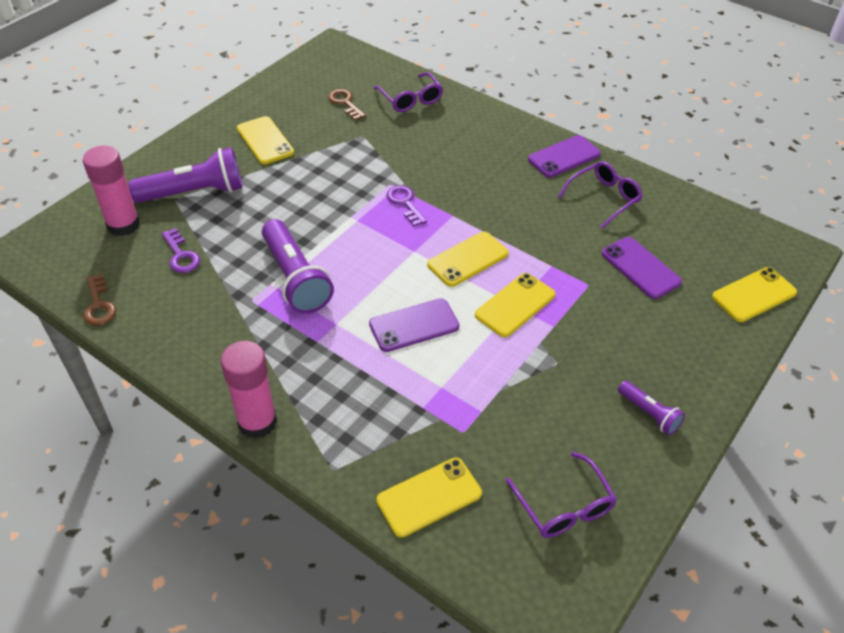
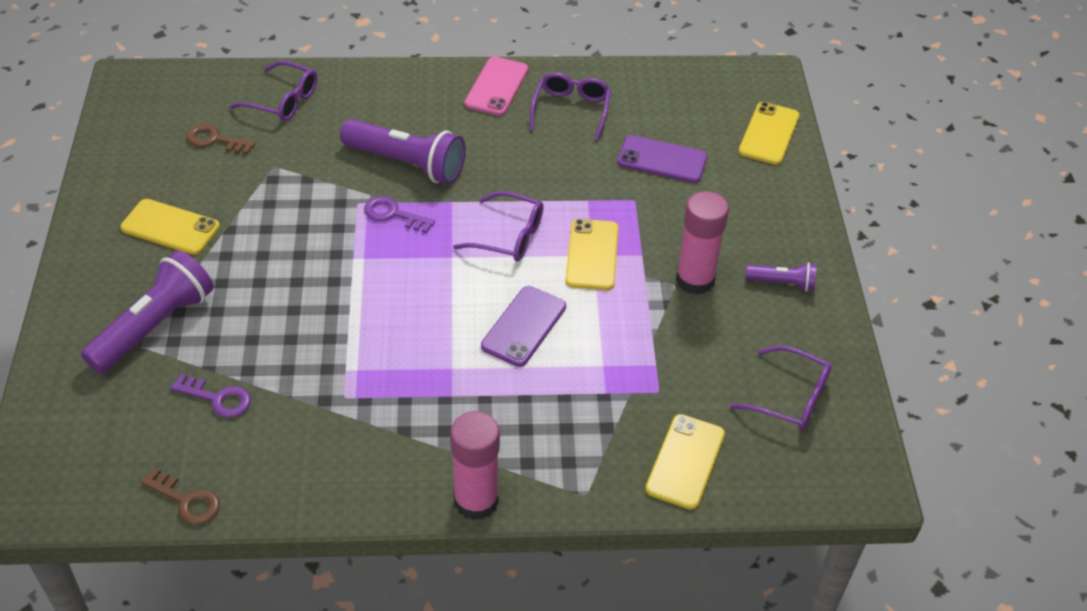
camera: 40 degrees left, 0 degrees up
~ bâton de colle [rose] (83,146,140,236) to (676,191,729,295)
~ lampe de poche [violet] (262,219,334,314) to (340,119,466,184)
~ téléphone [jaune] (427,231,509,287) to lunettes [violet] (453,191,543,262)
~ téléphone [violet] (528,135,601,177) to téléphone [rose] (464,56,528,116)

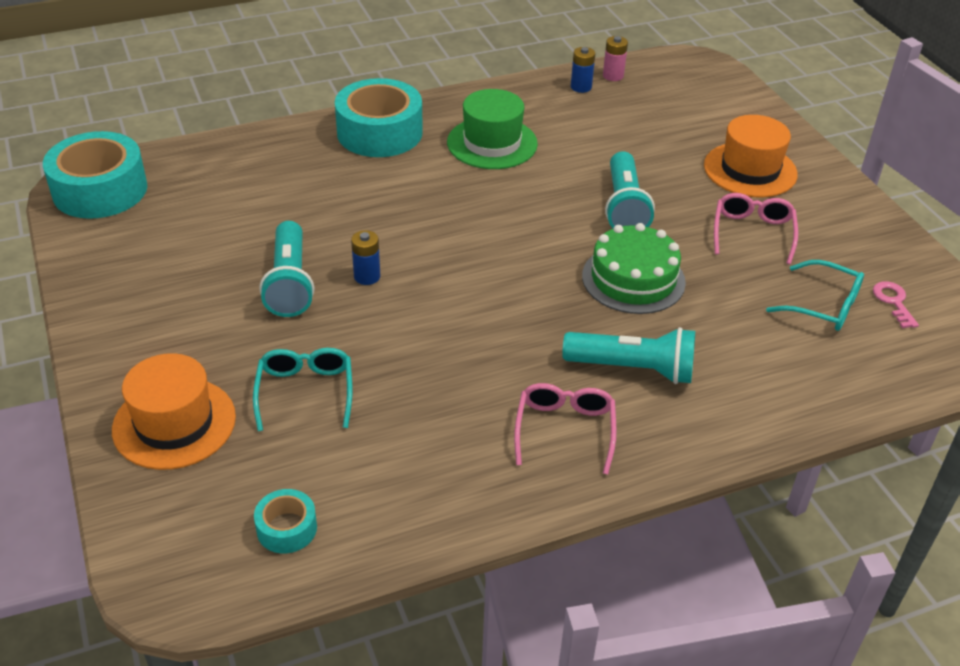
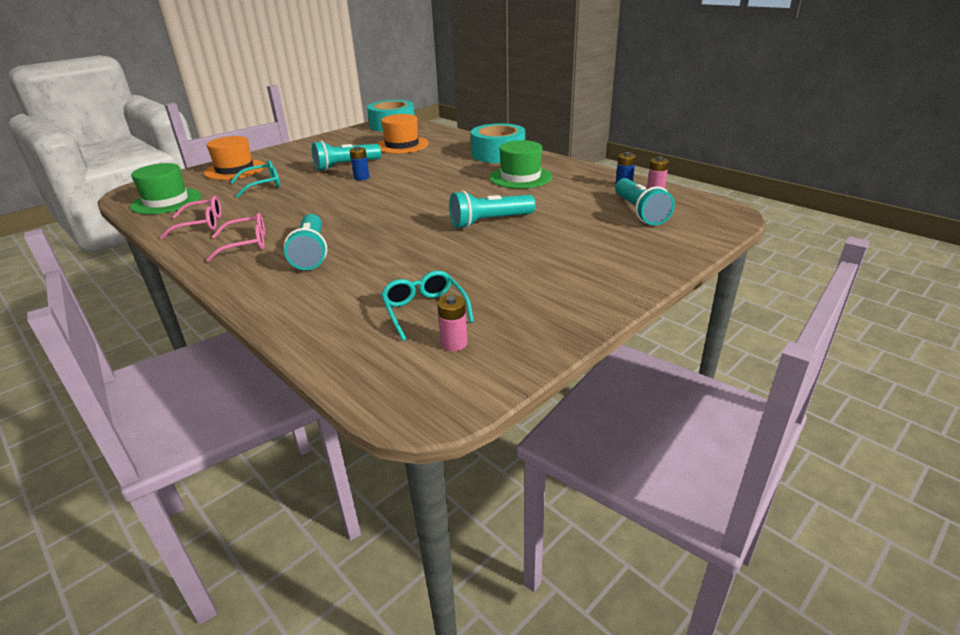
camera: 70 degrees right, 10 degrees down
~ ruban adhésif [turquoise] (254,489,317,553) to chapeau [vert] (130,163,201,214)
- gâteau [vert] (582,223,686,314)
~ chapeau [orange] (704,115,798,197) to (377,114,429,154)
~ lunettes [rose] (714,193,798,264) to (160,196,221,239)
~ lunettes [turquoise] (766,260,864,331) = (381,271,474,341) 150 degrees clockwise
~ clé [rose] (873,281,919,328) to pile [rose] (437,295,468,351)
+ lampe de poche [turquoise] (615,178,675,225)

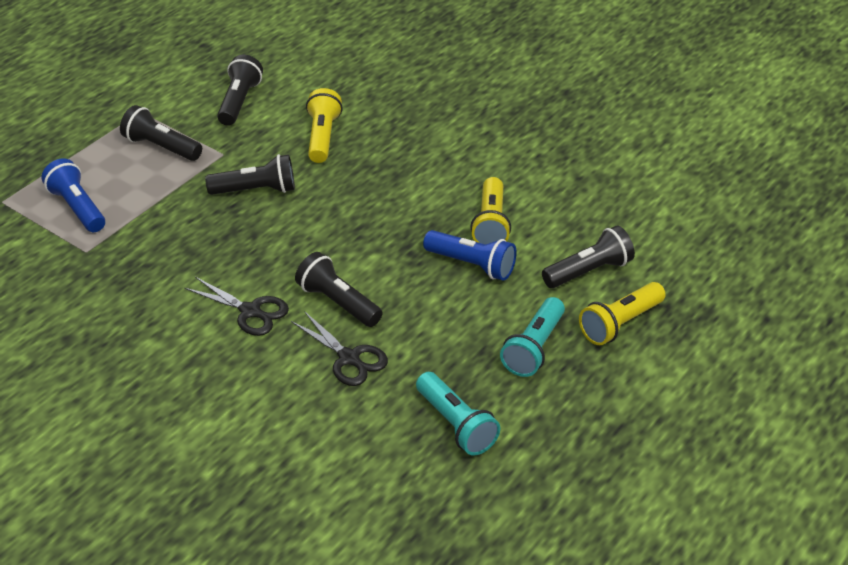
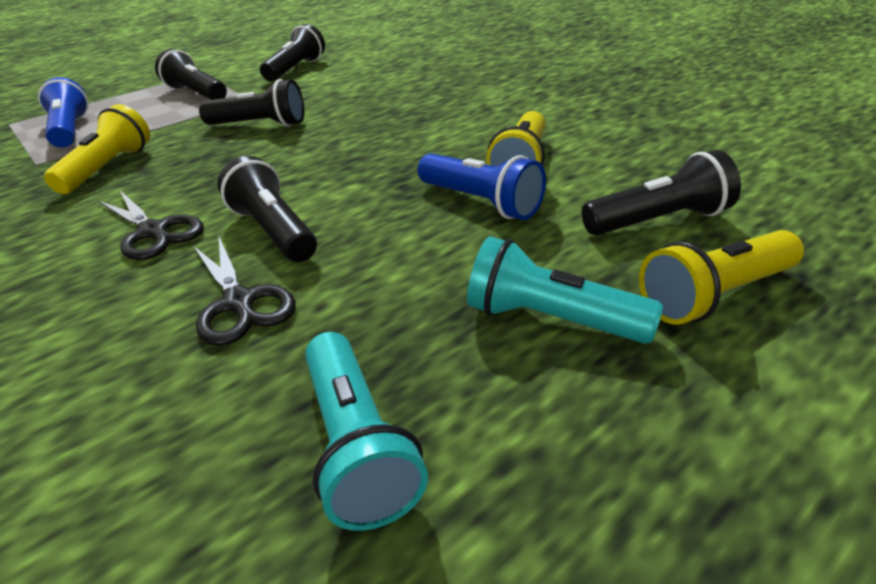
camera: 15 degrees right, 5 degrees down
~ lampe de poche [jaune] (306,88,343,163) to (44,104,150,194)
~ lampe de poche [turquoise] (500,297,565,377) = (467,236,663,344) 75 degrees clockwise

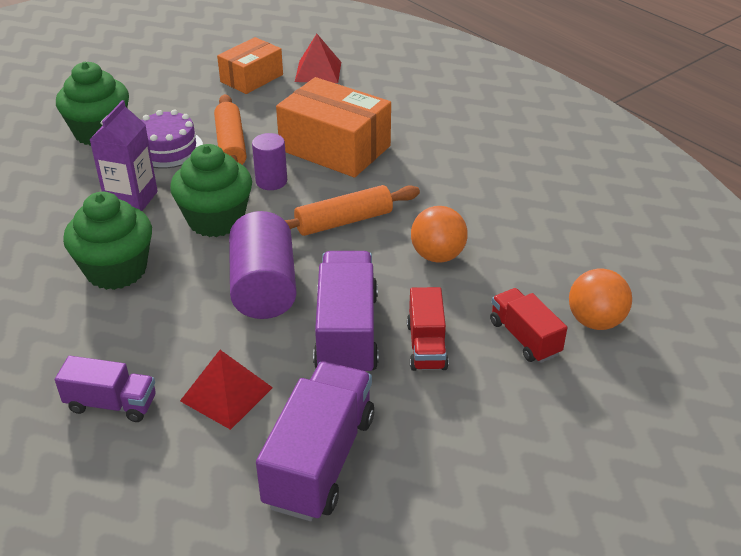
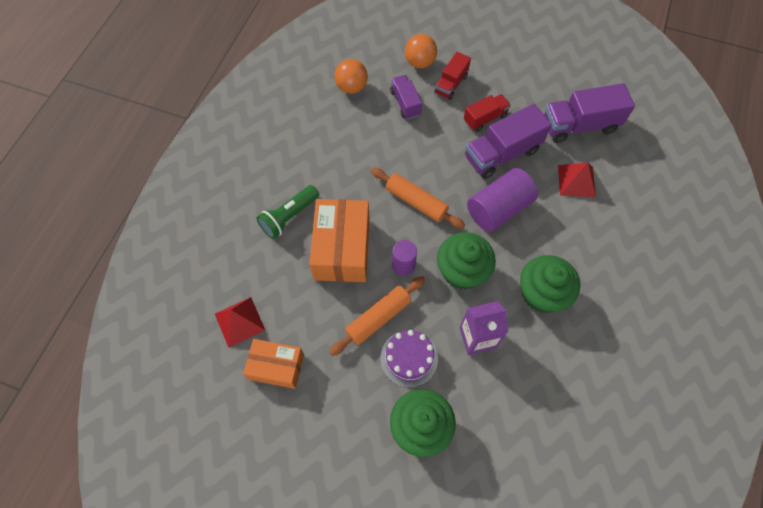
camera: 120 degrees left, 25 degrees up
~ camion [violet] (55,356,156,422) to (390,75,422,119)
~ balle [orange] (411,206,468,263) to (334,59,368,94)
+ lampe de poche [vert] (256,185,319,239)

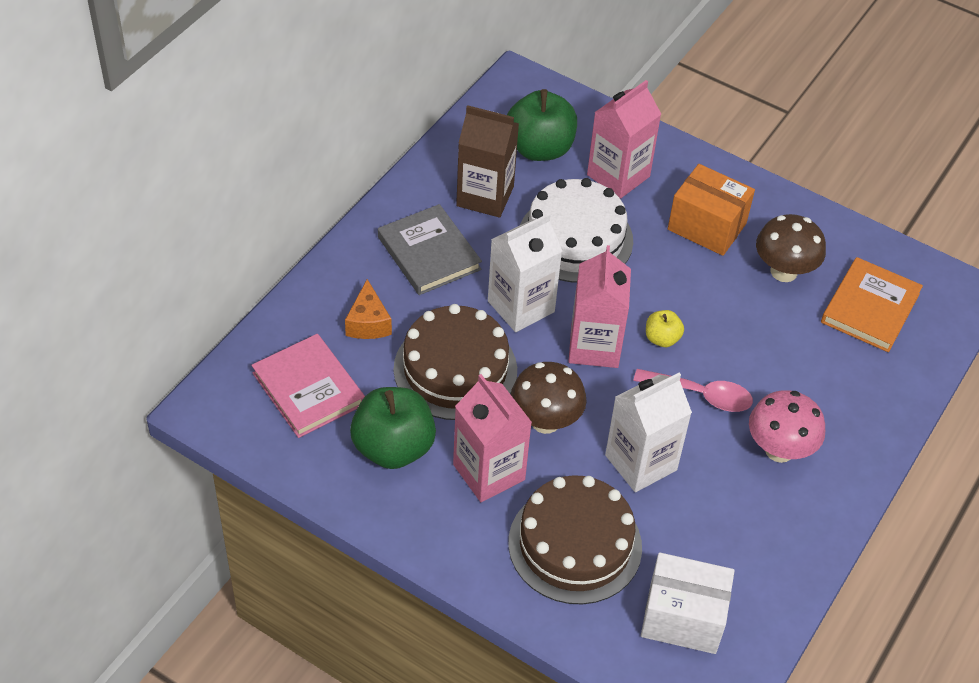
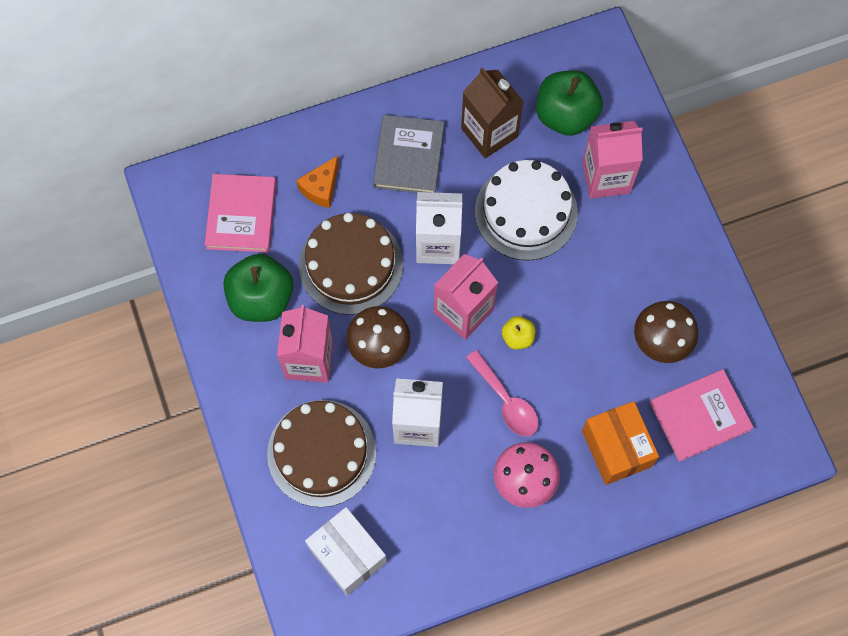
camera: 40 degrees right, 20 degrees up
~ boîte [orange] (668,164,755,256) to (582,401,659,485)
~ livre [orange] (821,257,923,352) to livre [rose] (650,369,754,462)

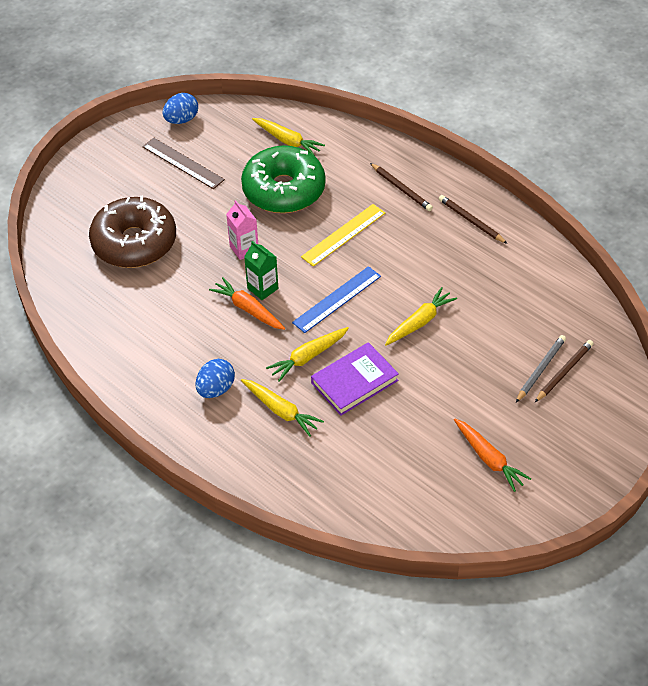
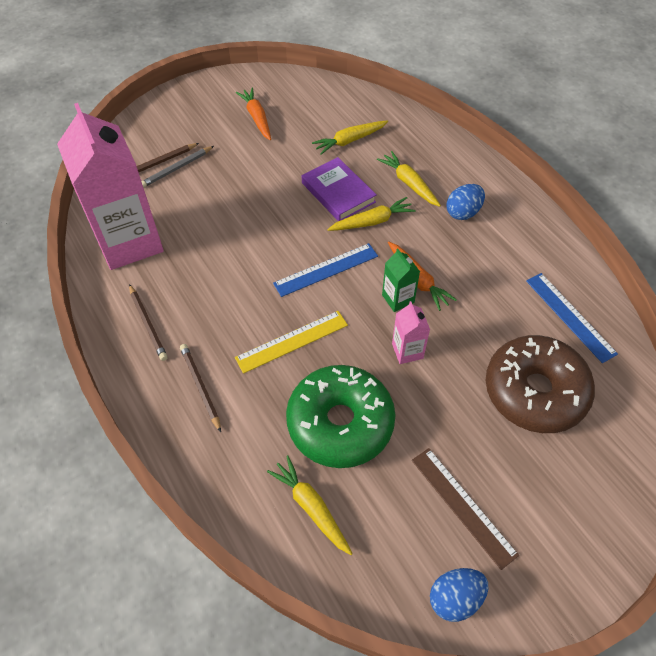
camera: 165 degrees left, 5 degrees up
~ livre [violet] (311,342,399,416) = (302,157,377,221) 75 degrees clockwise
~ carotte [jaune] (385,287,457,345) to (312,120,388,155)
+ brique de lait [rose] (57,103,164,270)
+ règle [bleu] (526,273,618,363)

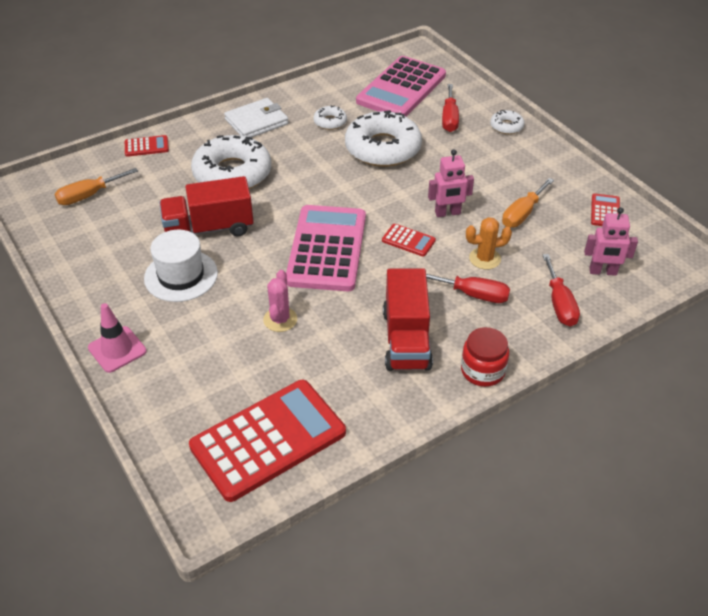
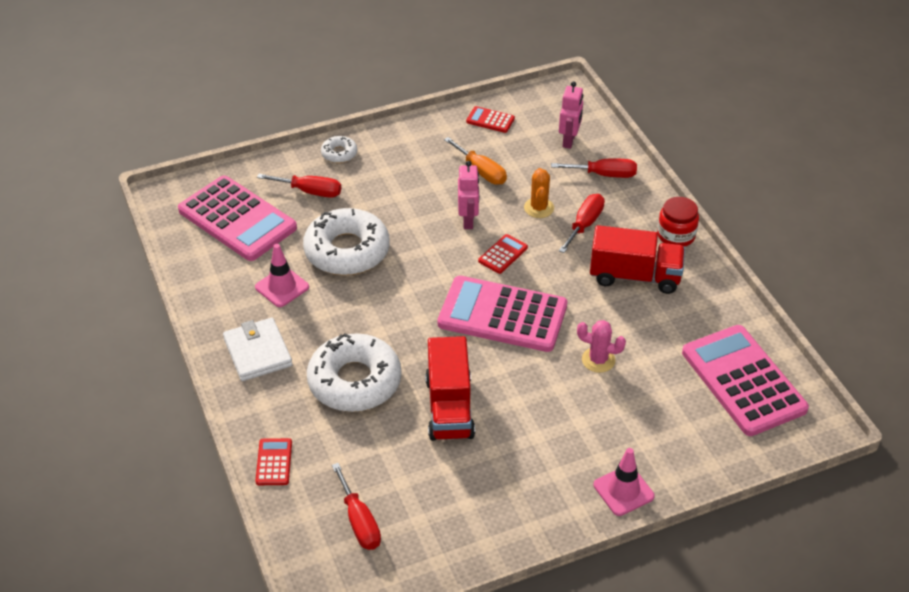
camera: 80 degrees left, 0 degrees up
~ tournevis [orange] (54,168,138,205) to tournevis [rouge] (332,463,381,550)
- chapeau [blanc] (144,230,218,302)
~ calculatrice [rouge] (189,380,346,502) to calculatrice [rose] (682,325,809,436)
~ beignet [blanc] (313,106,347,130) to cône de chantier [rose] (255,244,309,307)

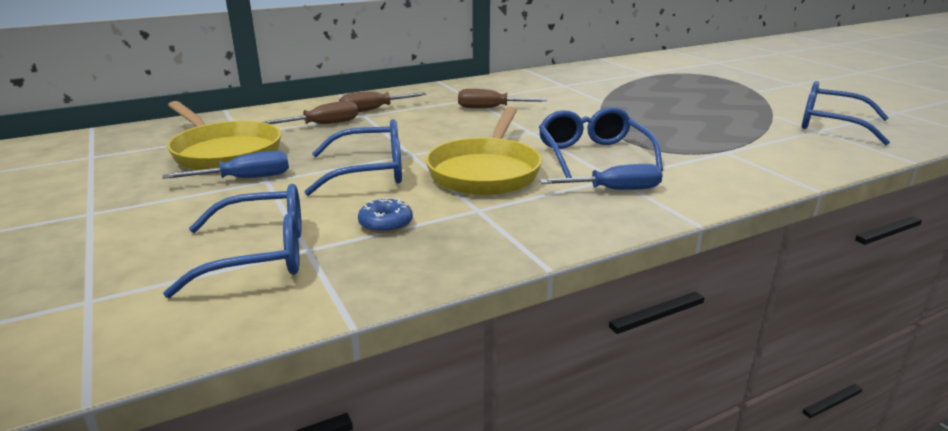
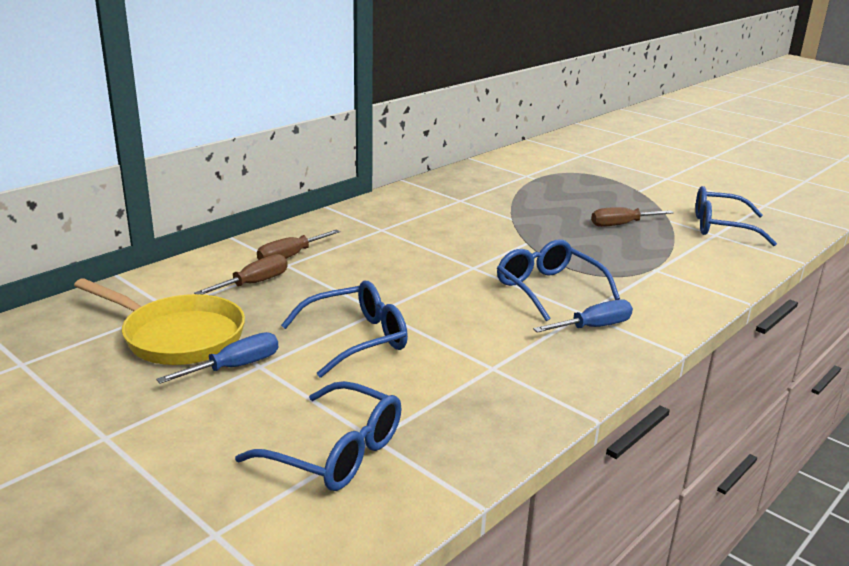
camera: 20 degrees left, 0 degrees up
~ lunettes [bleu] (163,184,302,298) = (235,381,402,491) 60 degrees clockwise
- beignet [bleu] (358,198,413,233)
- poêle [jaune] (425,107,542,195)
~ tournevis [marron] (458,89,547,108) to (591,207,674,227)

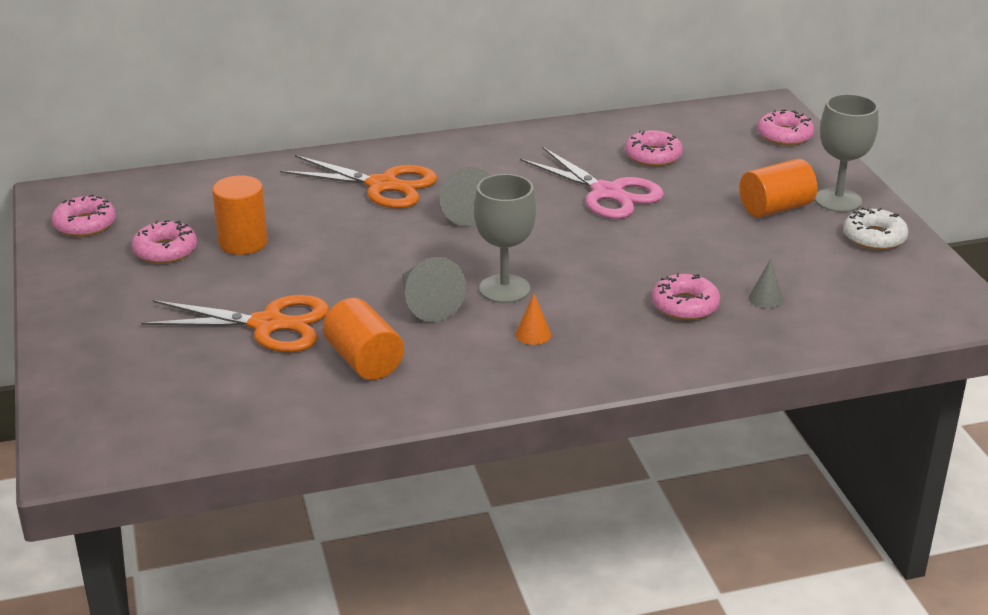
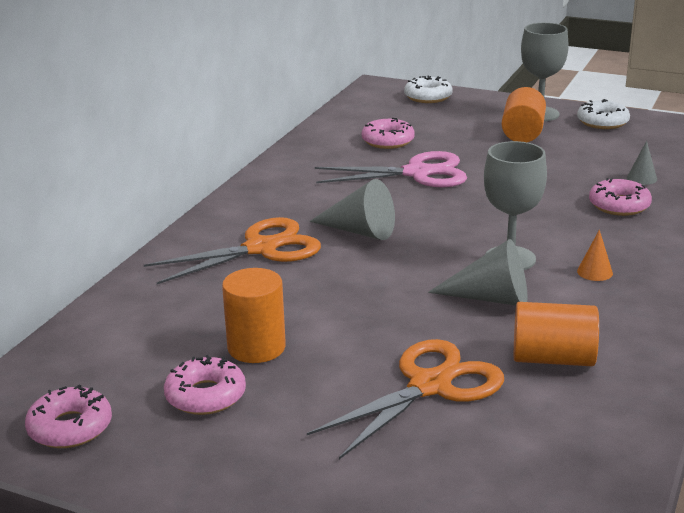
camera: 50 degrees left, 5 degrees down
~ beignet [rose] (757,109,814,146) to beignet [blanc] (404,75,453,103)

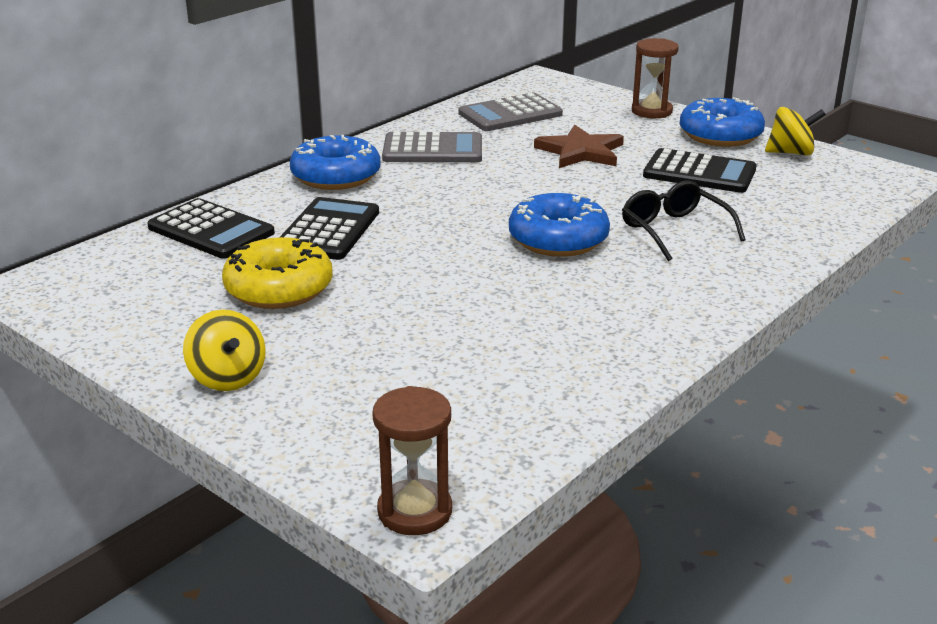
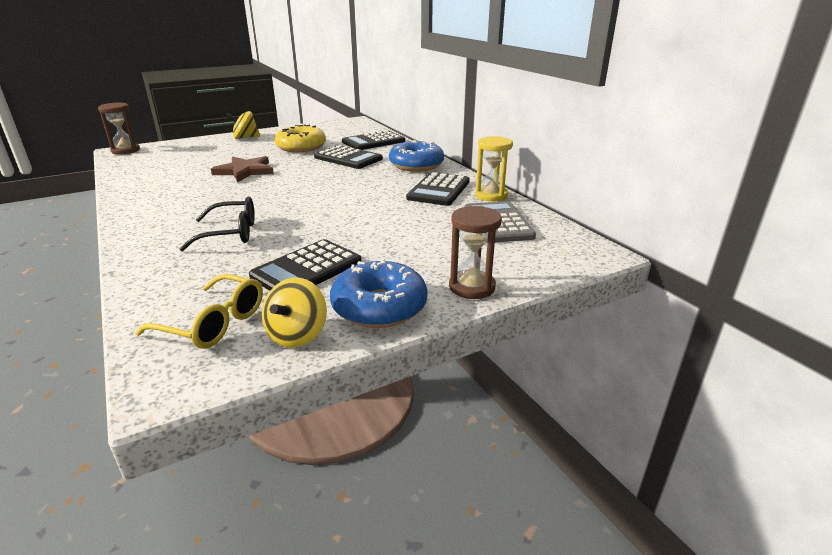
camera: 110 degrees right, 0 degrees up
~ calculatrice [gris] (382,132,482,162) to calculatrice [noir] (406,172,470,206)
- beignet [bleu] (509,193,610,257)
~ étoile [marron] (534,125,624,168) to (211,156,274,182)
+ lunettes [jaune] (135,274,263,349)
+ sablier [jaune] (475,136,513,202)

